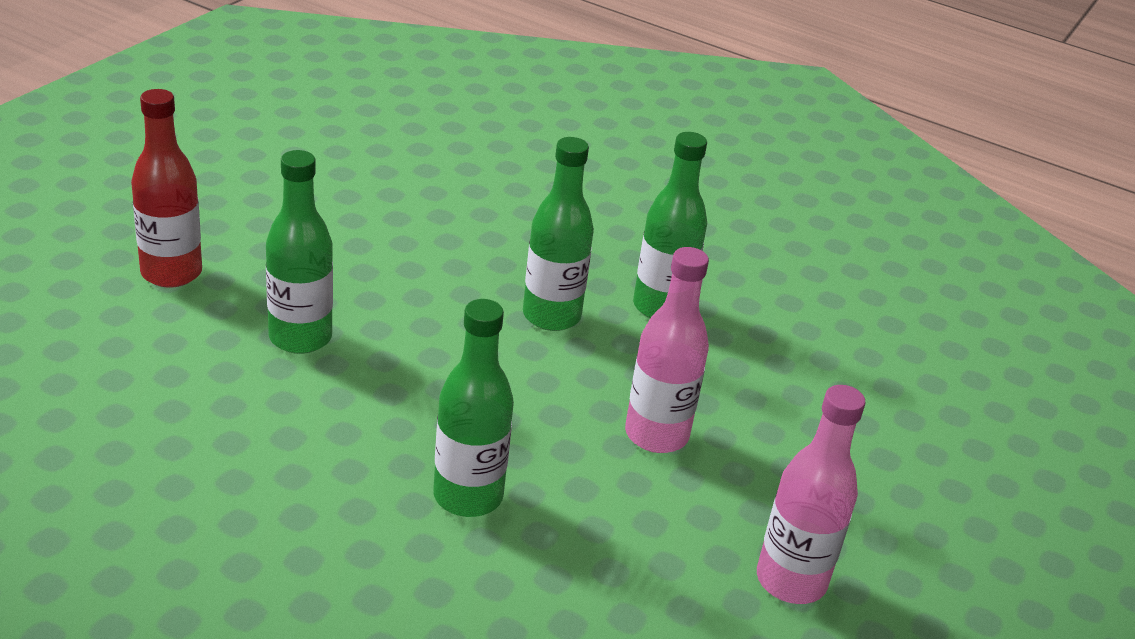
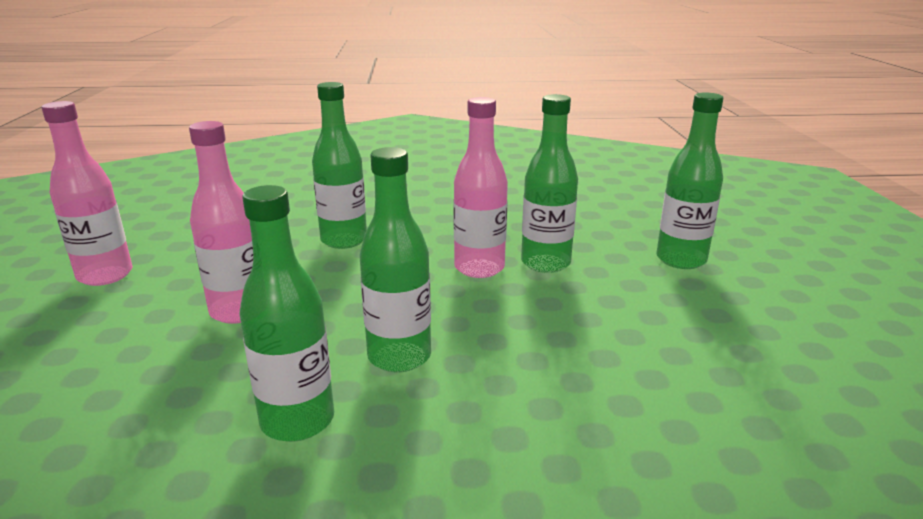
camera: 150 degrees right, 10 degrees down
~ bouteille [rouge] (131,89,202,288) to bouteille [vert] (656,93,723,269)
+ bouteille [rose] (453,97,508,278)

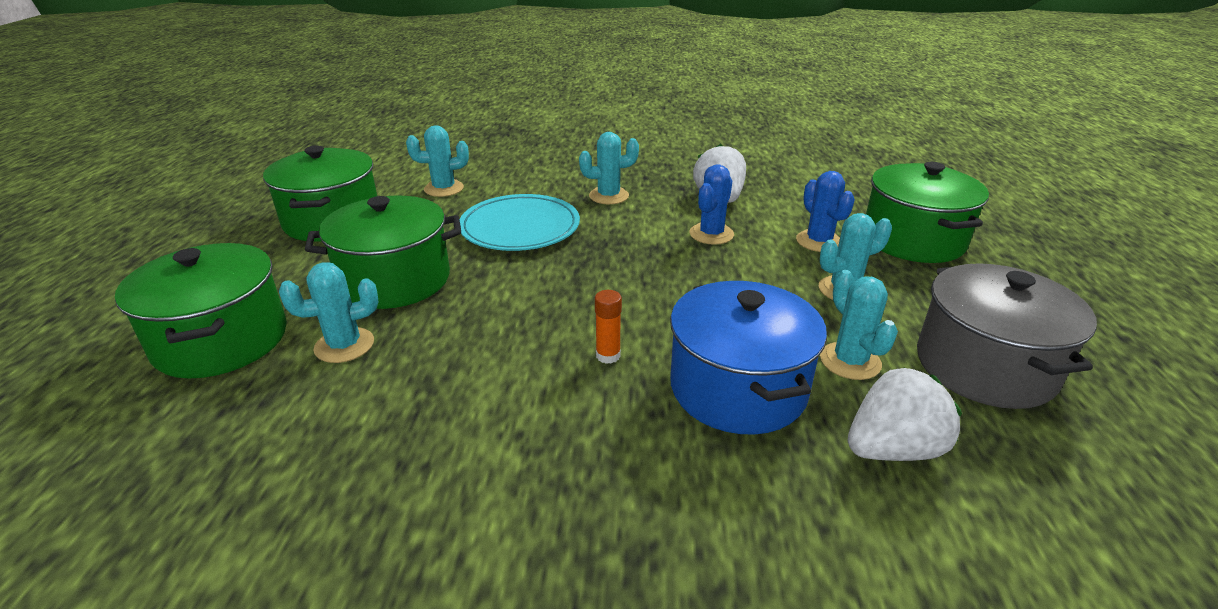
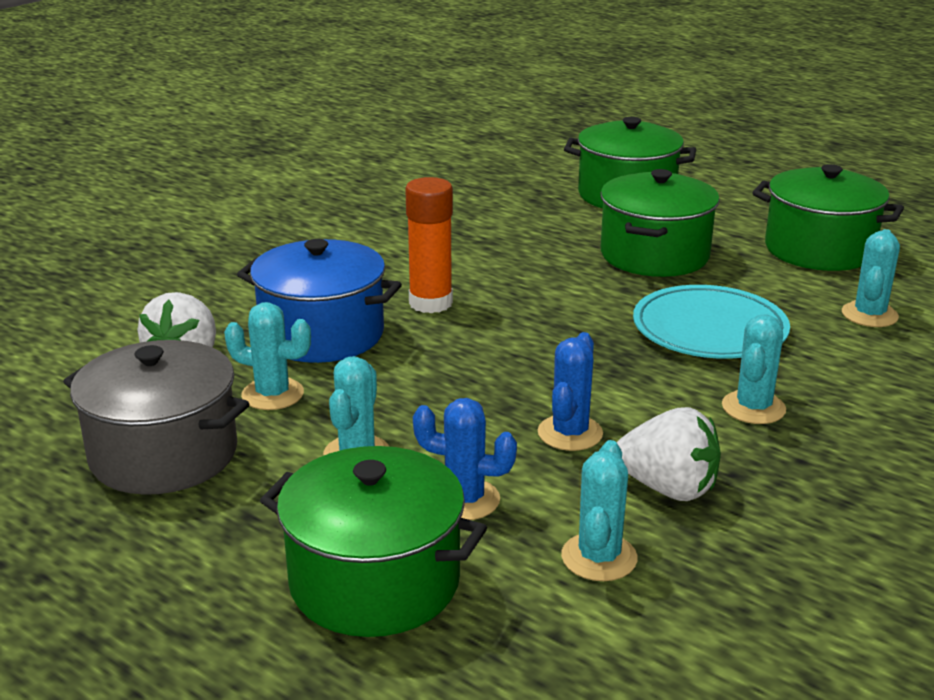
camera: 125 degrees right, 5 degrees down
~ cactus [turquoise] (279,262,378,363) to (561,440,638,581)
~ bâton de colle [orange] (595,290,622,364) = (405,177,453,313) x1.91
~ cactus [bleu] (689,164,734,245) = (538,332,603,451) 45 degrees clockwise

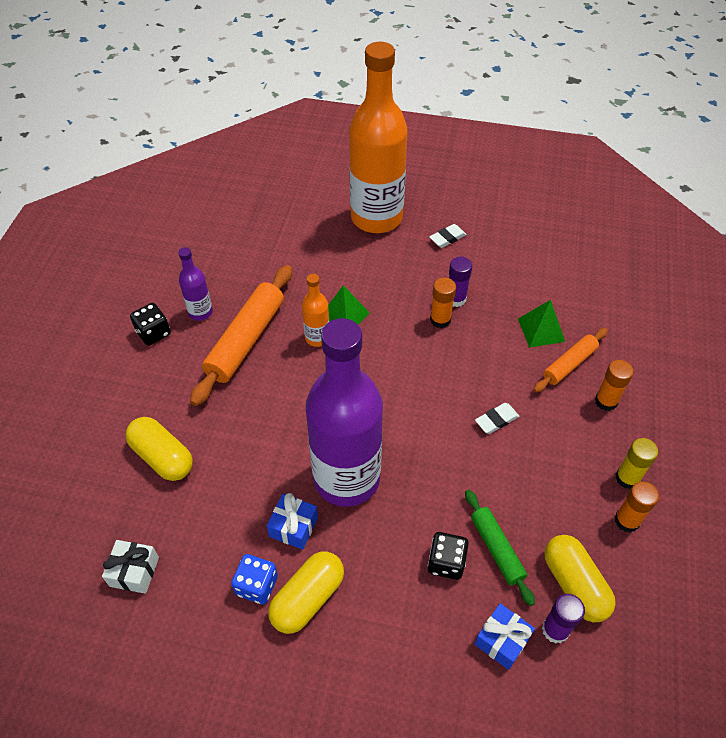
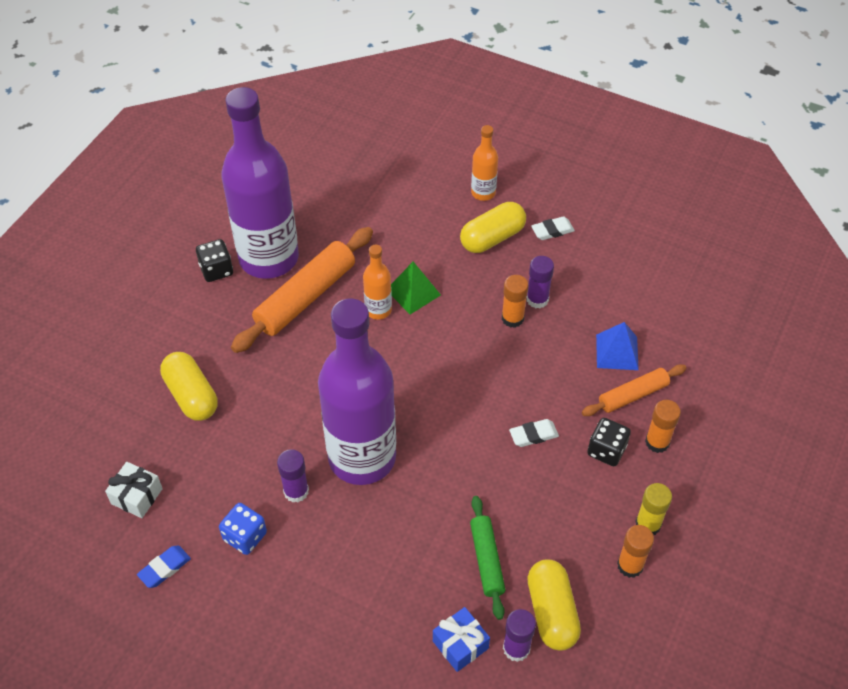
camera: 15 degrees right, 0 degrees up
~ bouteille [violet] (178,247,213,321) = (221,87,299,279) x2.34
~ cadeau [bleu] (267,493,318,550) to bâton de colle [violet] (277,449,309,502)
~ gélule [jaune] (268,551,344,634) to (460,202,526,253)
~ bouteille [orange] (349,42,408,233) = (471,125,498,201) x0.43
~ dé [noir] (428,532,469,580) to (587,418,631,466)
~ pyramide [vert] (518,300,565,348) to pyramide [bleu] (596,322,639,370)
+ gomme [bleu] (137,546,191,588)

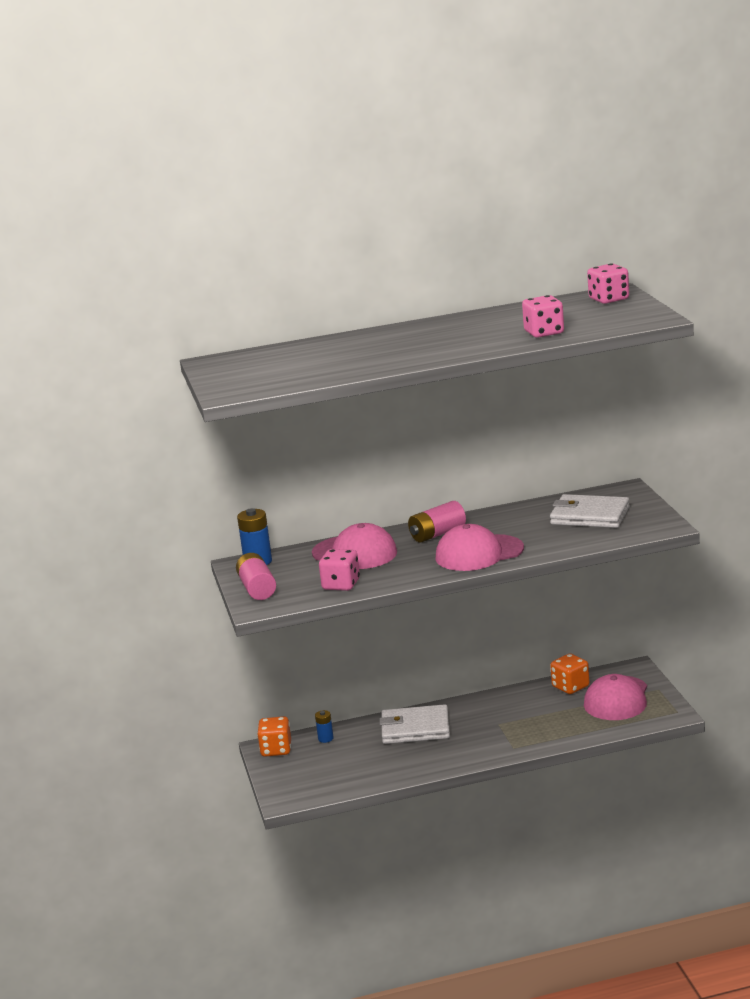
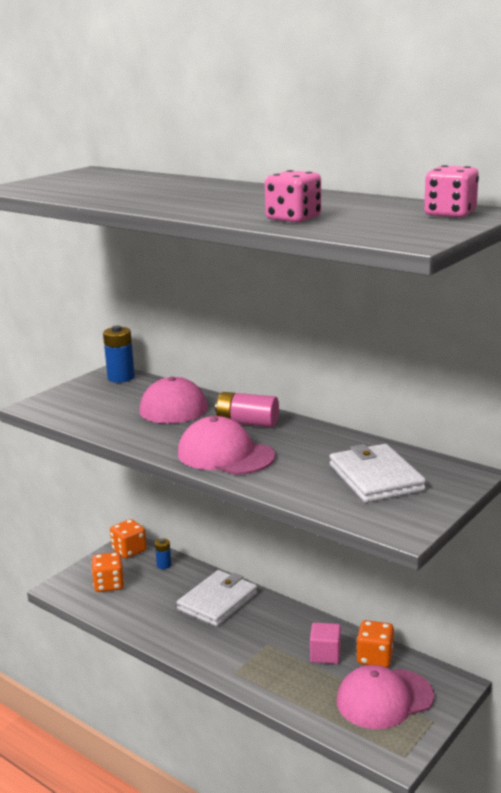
camera: 50 degrees right, 0 degrees up
- pile [rose] (236,553,276,600)
- dé [rose] (319,549,360,591)
~ portefeuille [blanc] (380,704,450,744) = (177,570,257,627) 75 degrees clockwise
+ dé [orange] (92,552,124,592)
+ cube [rose] (310,622,341,664)

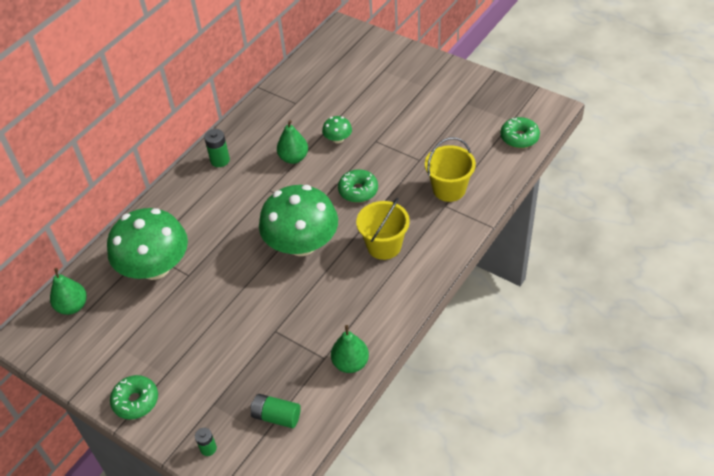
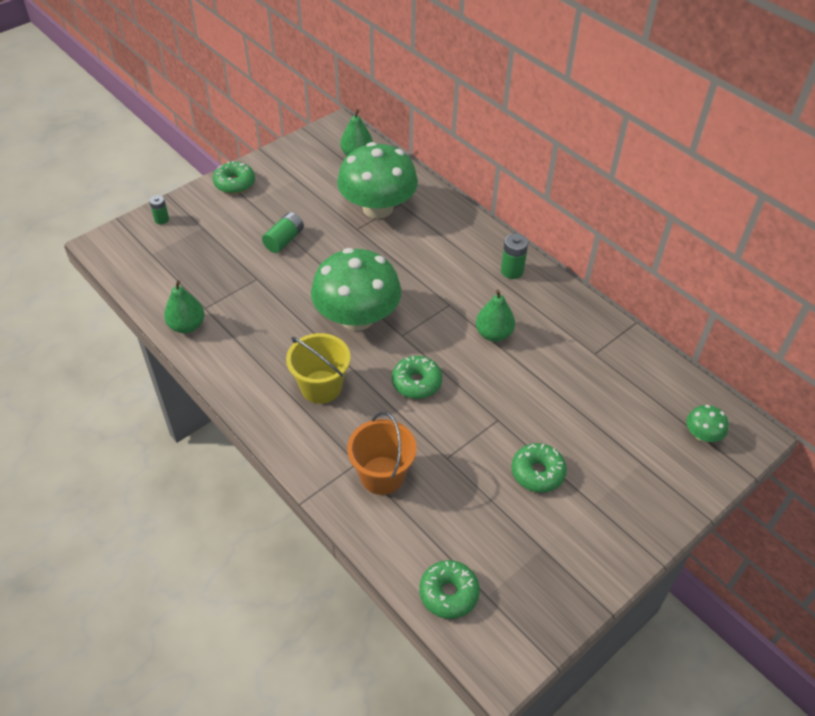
camera: 100 degrees right, 0 degrees up
~ pile [vert] (250,394,301,428) to (262,212,304,253)
~ champignon [vert] (322,116,352,144) to (686,405,729,442)
~ seau [jaune] (425,137,476,202) to seau [orange] (347,411,417,495)
+ beignet [vert] (512,443,567,493)

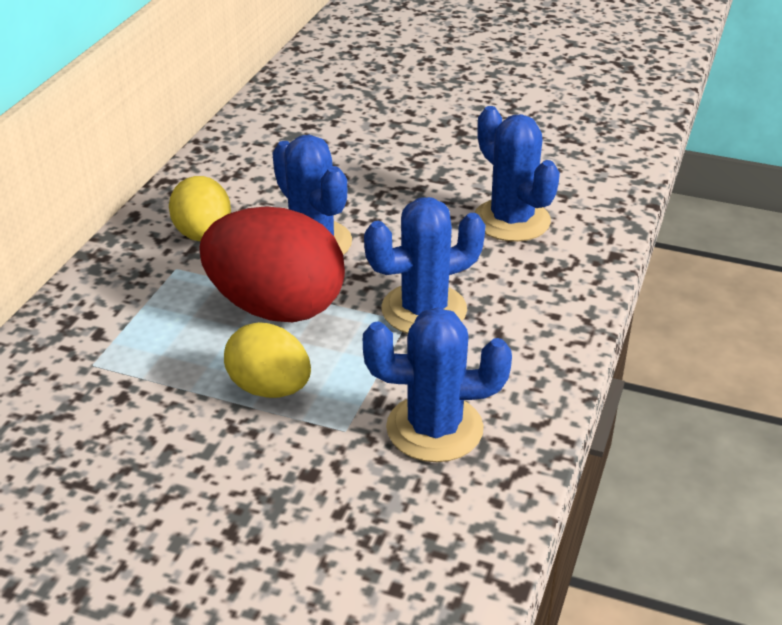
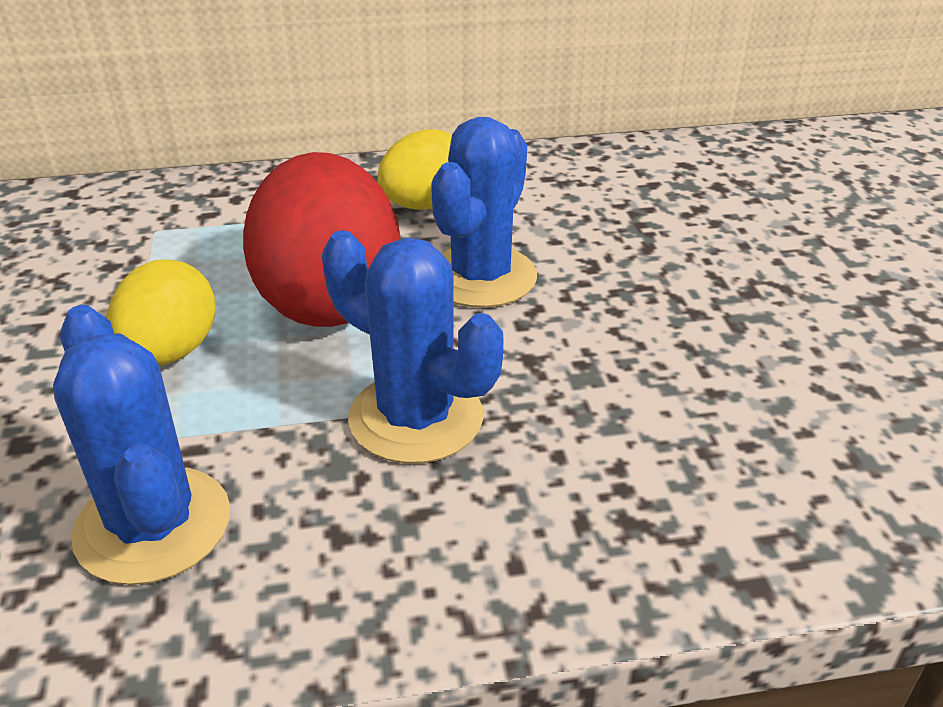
camera: 60 degrees right, 0 degrees up
- cactus [bleu] (474,106,560,242)

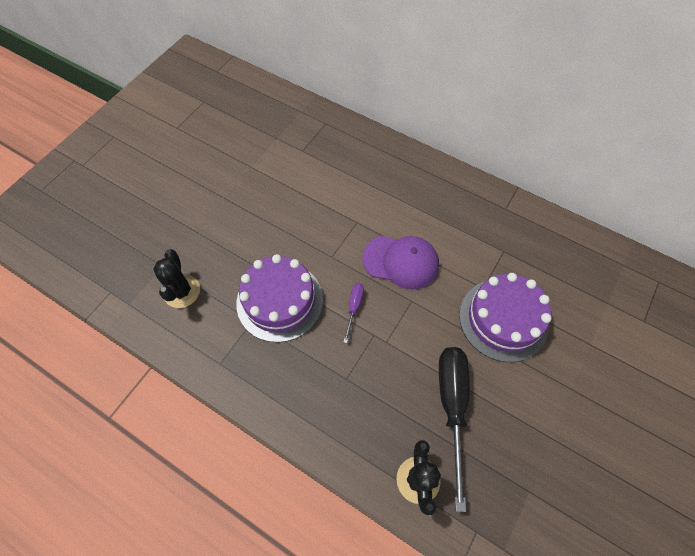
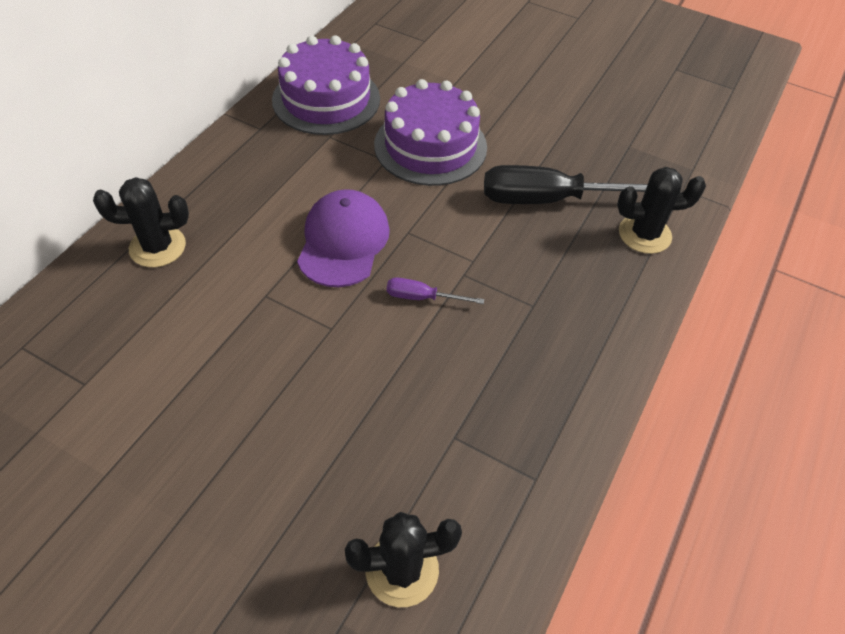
camera: 95 degrees left, 10 degrees down
~ gâteau [violet] (236,254,323,343) to (272,35,380,135)
+ cactus [noir] (93,177,189,267)

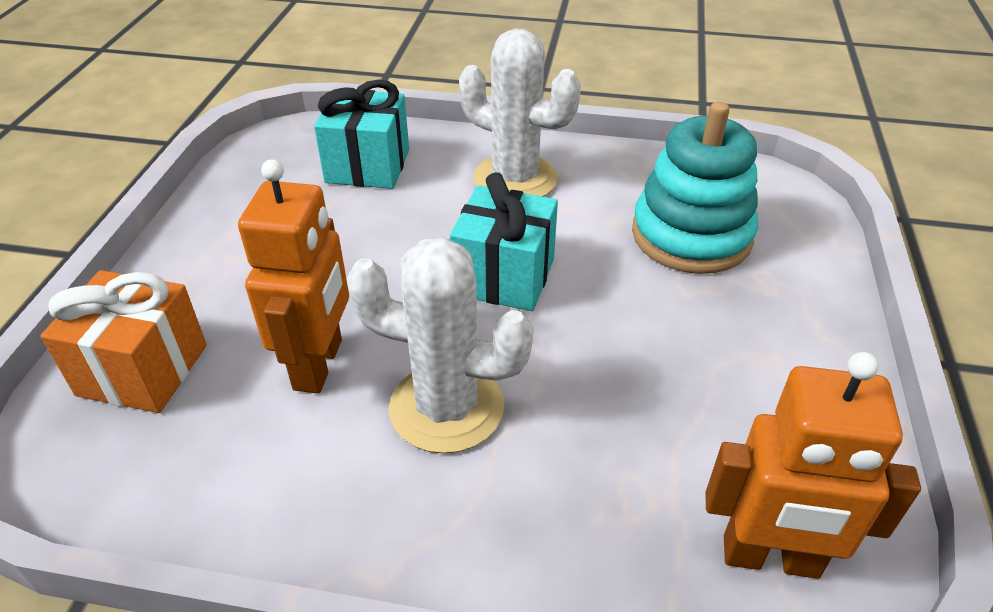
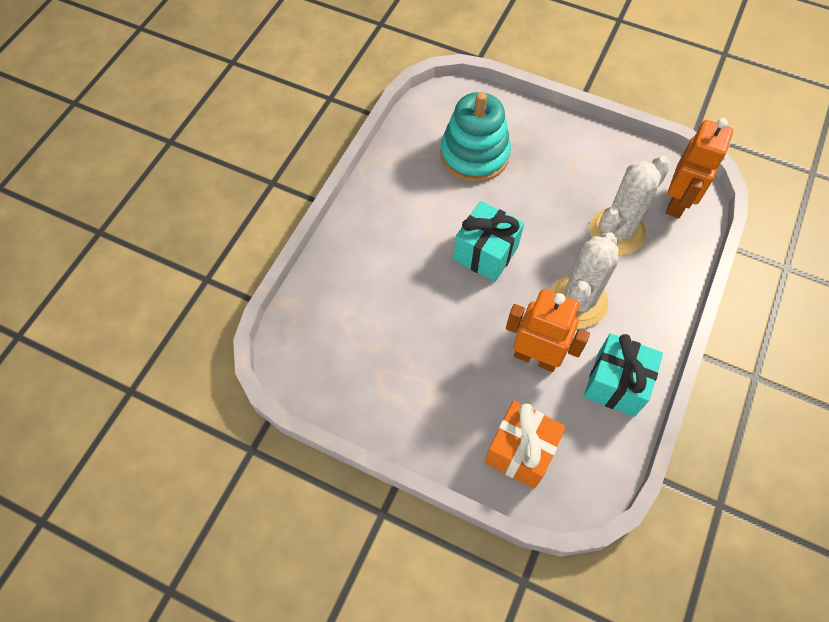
camera: 75 degrees left, 20 degrees up
~ cadeau [turquoise] (314,80,409,189) to (584,333,663,417)
~ cactus [blanc] (459,29,581,197) to (589,156,671,255)

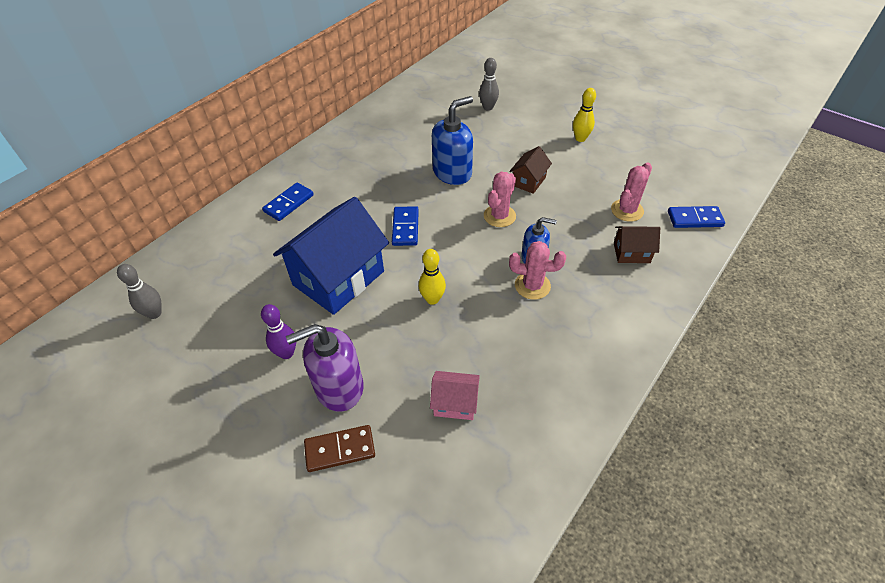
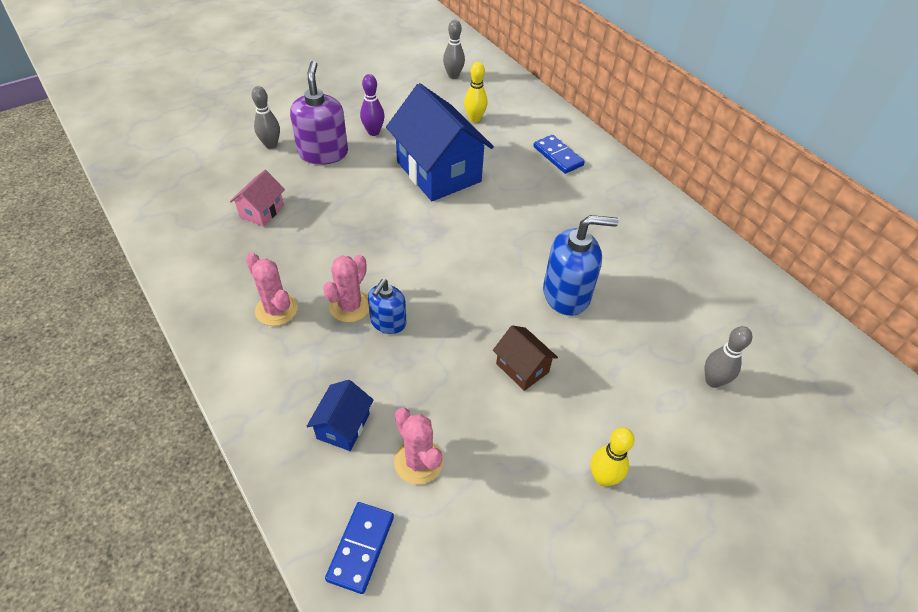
camera: 105 degrees right, 0 degrees up
~ domino [marron] (304,425,375,472) to quille [gris] (251,86,280,149)
- domino [bleu] (392,206,419,246)
~ quille [jaune] (419,249,446,305) to (464,62,487,123)
~ distributeur de savon [bleu] (432,96,473,185) = (543,215,619,316) 75 degrees counterclockwise
~ cactus [rose] (484,172,516,227) to (246,253,298,326)
~ maison [marron] (614,226,660,263) to maison [bleu] (307,380,373,451)

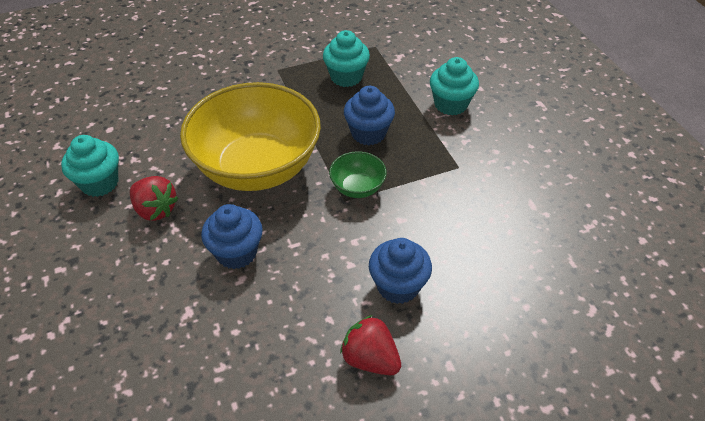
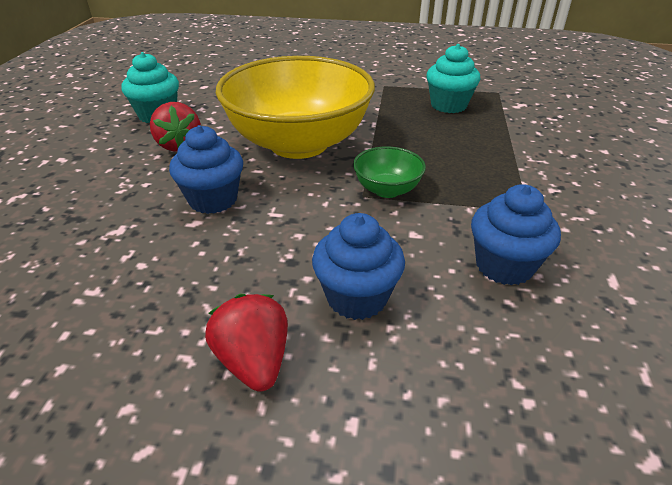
camera: 30 degrees right, 10 degrees down
~ muffin [bleu] (344,86,395,145) to (471,184,561,285)
- muffin [turquoise] (430,57,479,116)

